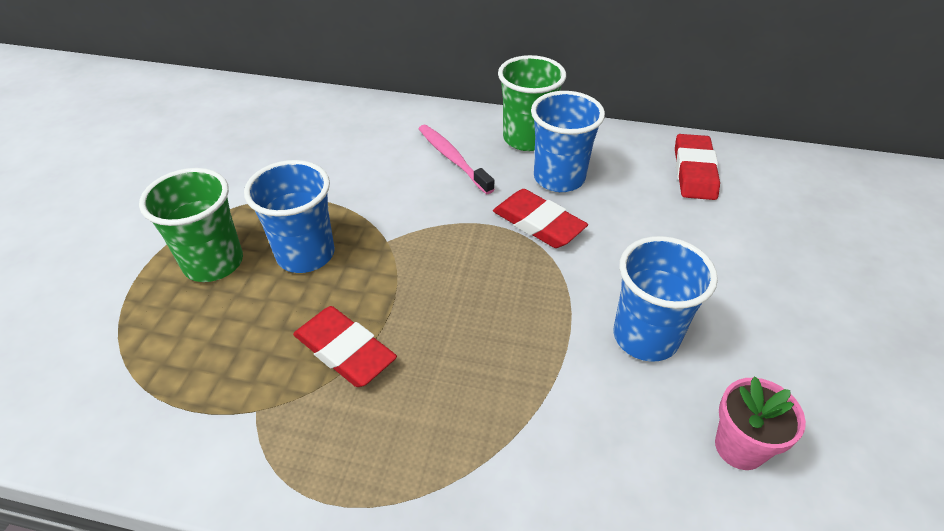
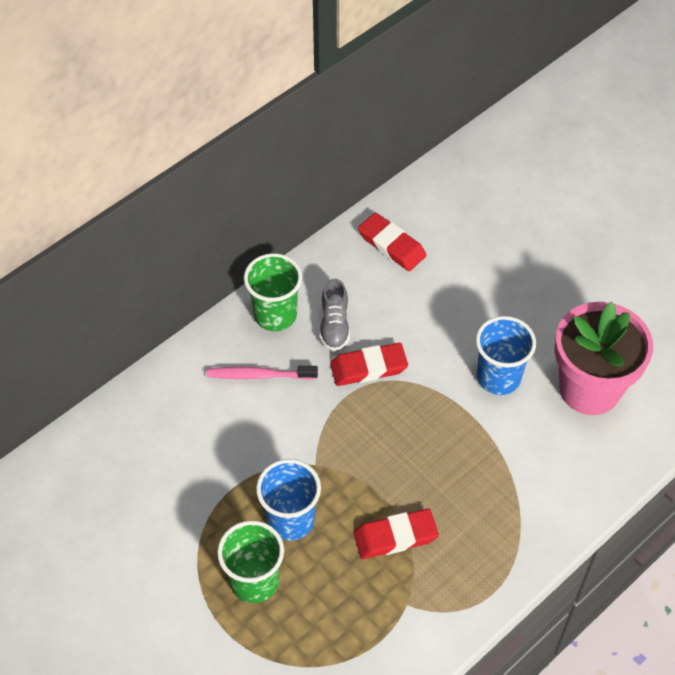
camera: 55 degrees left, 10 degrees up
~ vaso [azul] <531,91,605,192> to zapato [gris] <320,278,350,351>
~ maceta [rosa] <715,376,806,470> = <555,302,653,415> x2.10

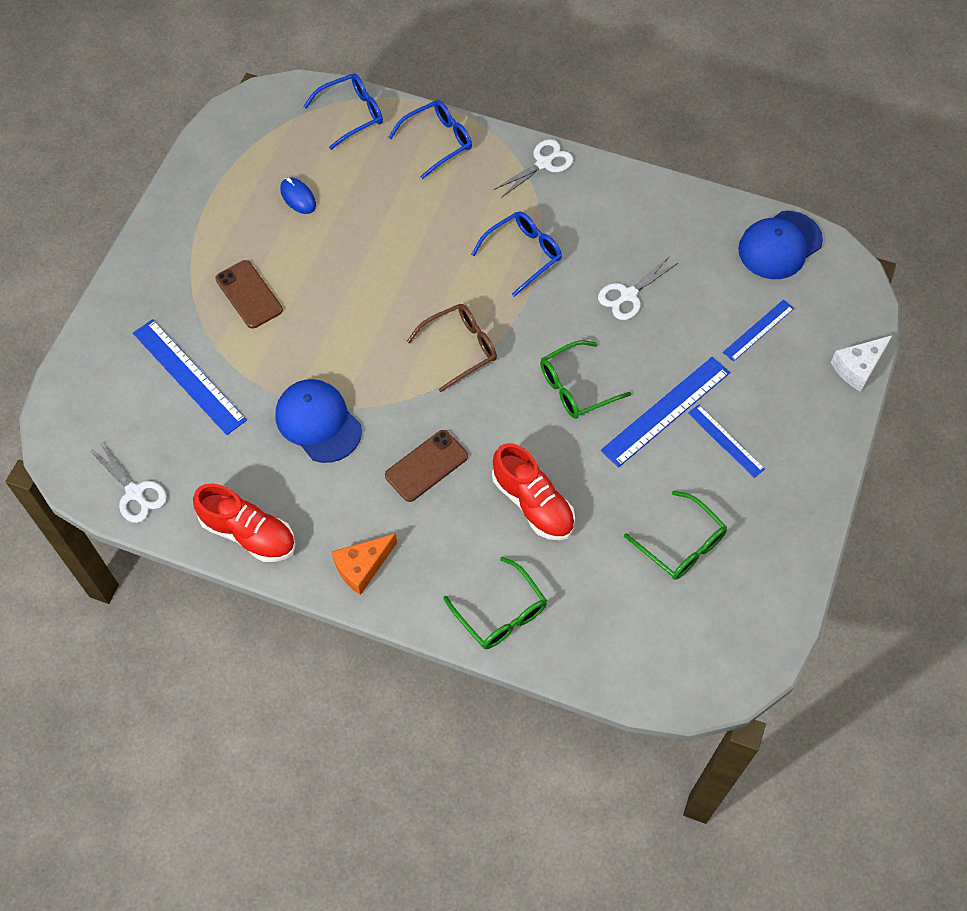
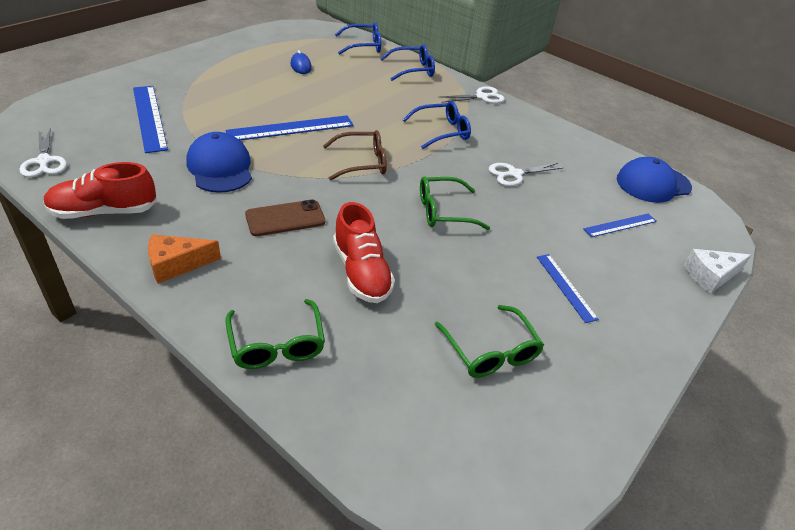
camera: 15 degrees right, 20 degrees down
~ zapato [rojo] <193,483,295,562> = <44,162,157,219> 120 degrees clockwise
~ regla [azul] <601,357,730,468> to <225,115,354,140>
- móvil [marrón] <215,260,283,329>

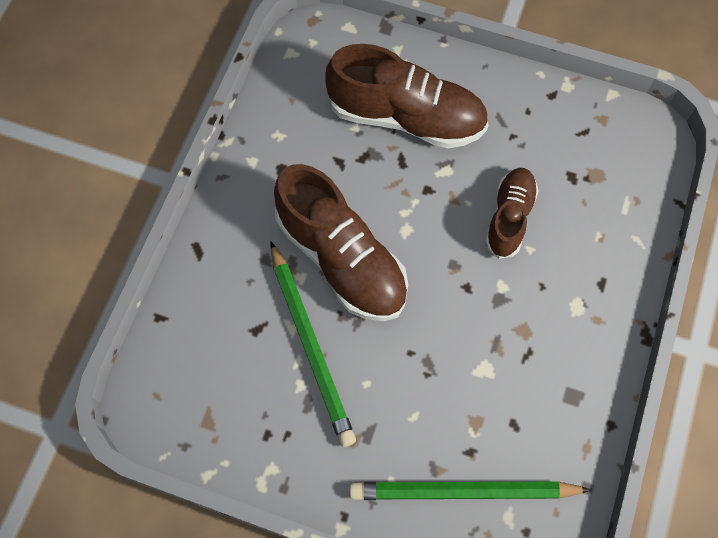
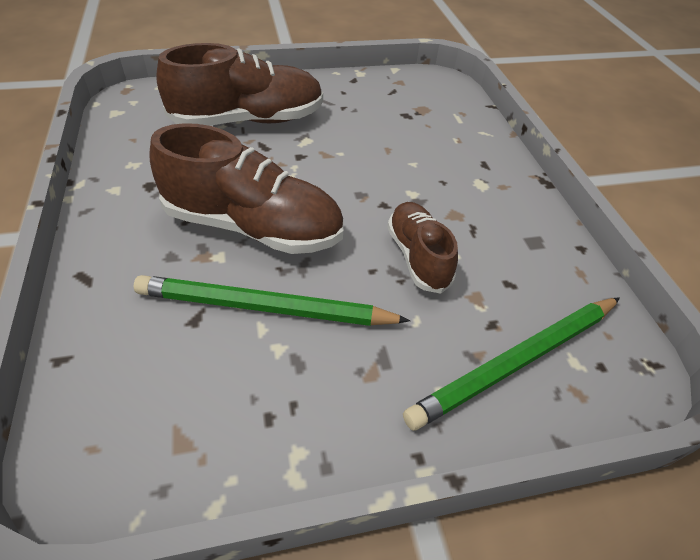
camera: 35 degrees left, 20 degrees down
~ lápiz [verde] <271,242,356,447> = <134,275,410,326> 150 degrees clockwise
~ zapato [marrón] <485,168,538,259> to <387,202,458,294>

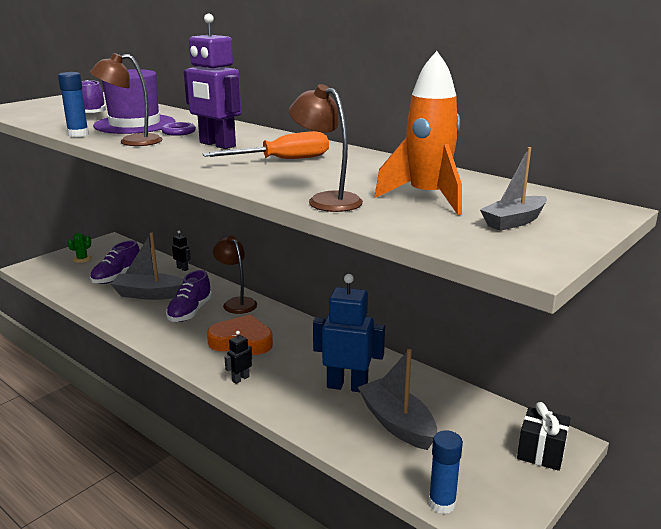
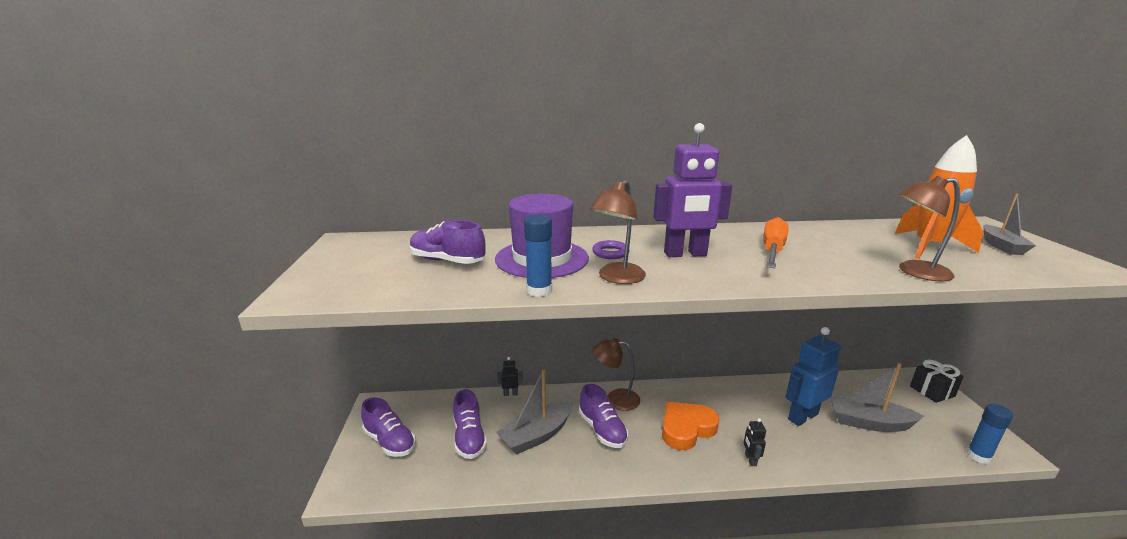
camera: 45 degrees left, 0 degrees up
~ cactus [verde] <67,233,92,263> to zapato [morado] <361,397,416,457>

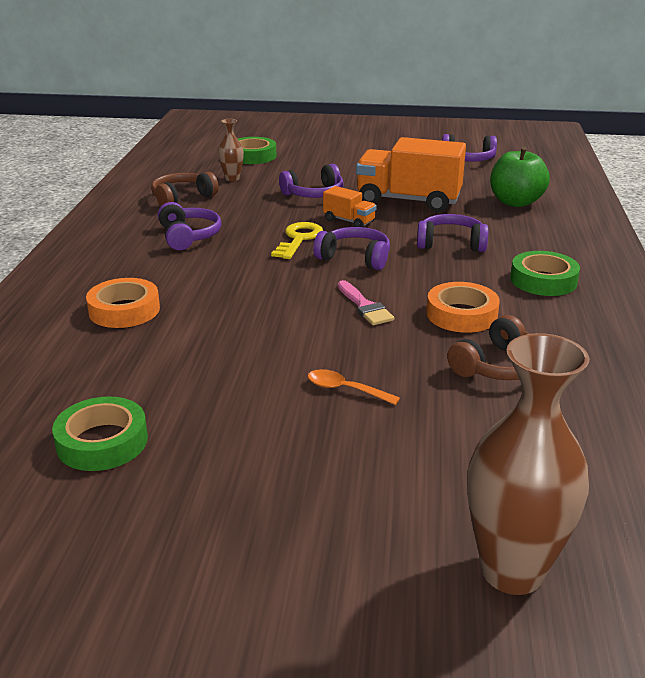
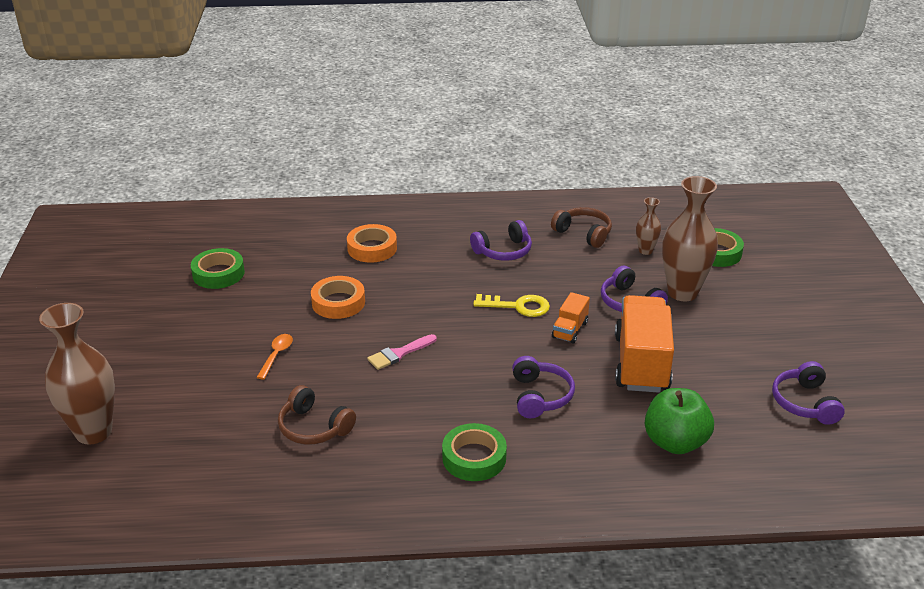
camera: 80 degrees right, 5 degrees up
~ cinta adhesiva [naranja] <426,282,500,333> to <311,276,365,319>
+ florero [marrón] <662,176,718,301>
- auriculares [morado] <313,227,390,270>

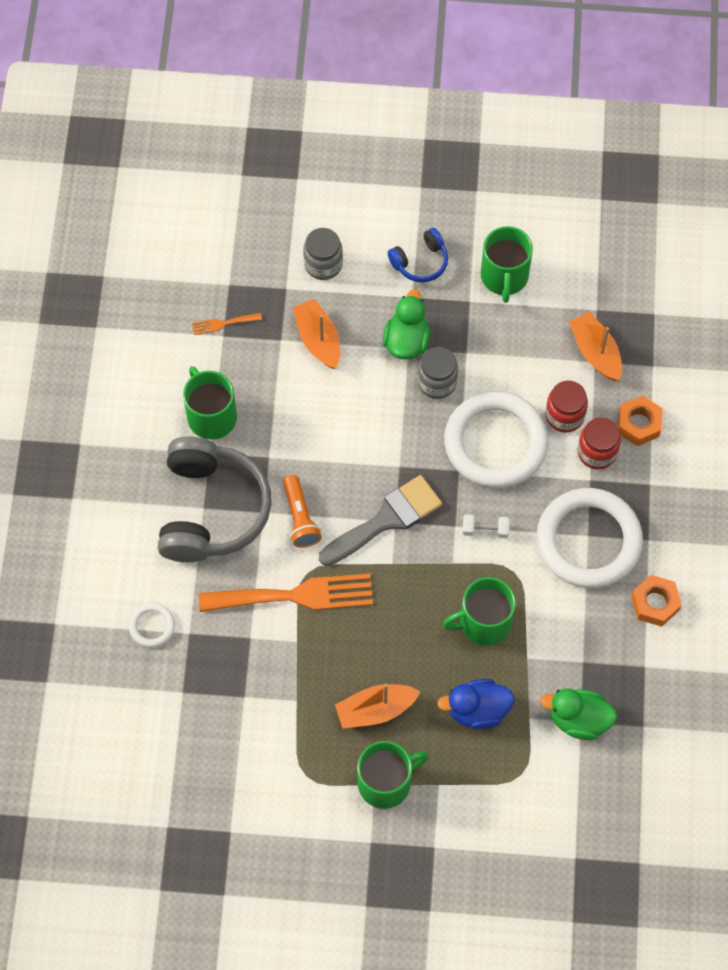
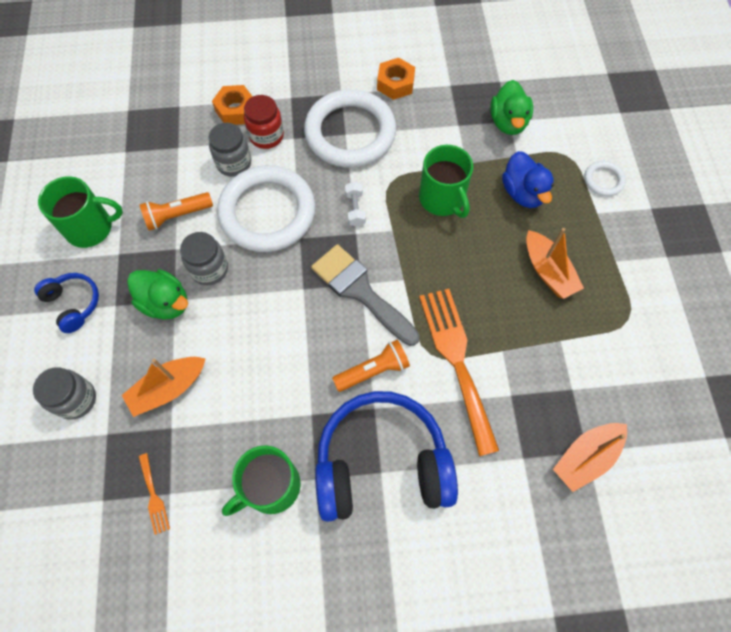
camera: 100 degrees left, 0 degrees up
~ pato [verde] <383,289,430,360> = <127,269,188,320> 150 degrees counterclockwise
+ lámpara de mano [naranja] <139,192,213,231>
~ tarro [rojo] <545,381,588,433> to tarro [gris] <209,123,251,177>
~ auriculares [gris] <158,437,272,562> to auriculares [azul] <315,391,458,522>
~ barco [naranja] <569,311,622,381> to <553,423,627,492>
~ anillo [blanco] <129,603,175,647> to <584,161,626,196>
- taza [verde] <357,741,429,809>

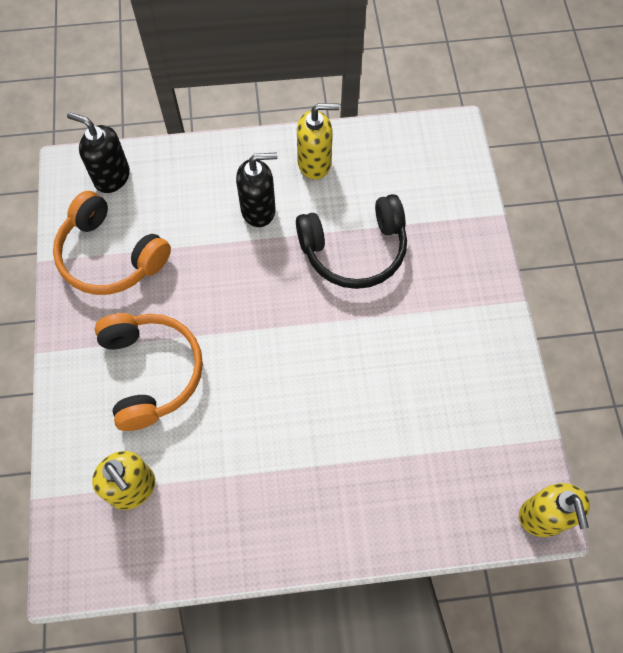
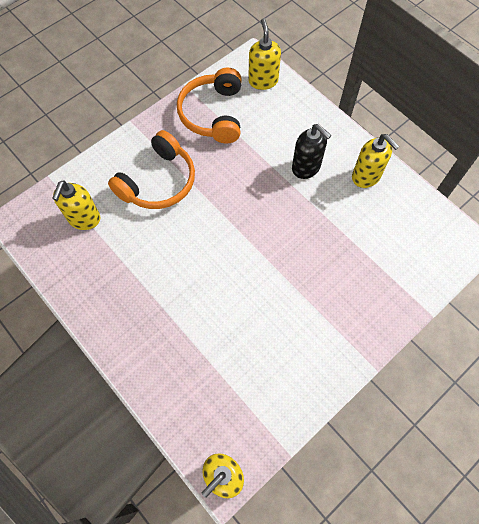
camera: 55 degrees right, 0 degrees up
~ dispensador de jabón [negro] <67,112,130,193> to dispensador de jabón [amarillo] <248,18,281,90>
- auriculares [negro] <296,194,407,289>

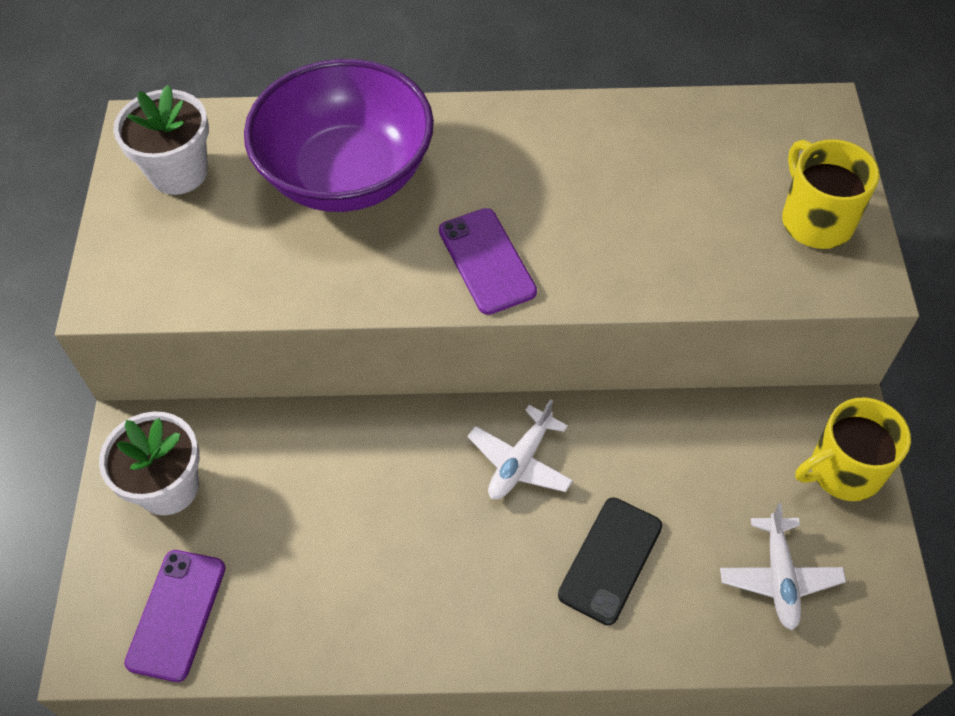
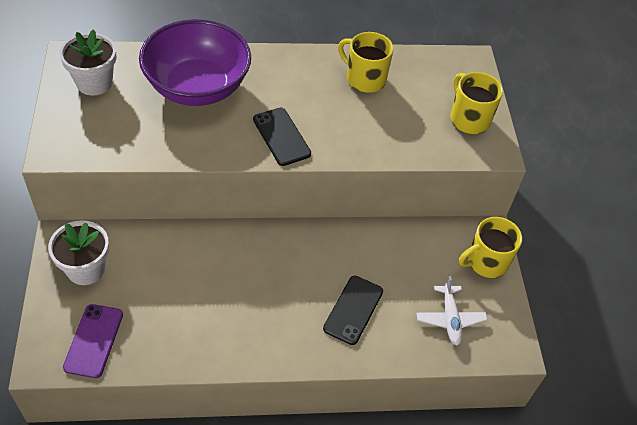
camera: 10 degrees left, 5 degrees down
~ móvil [morado] <439,208,537,315> to móvil [negro] <253,108,311,166>
+ taza [amarillo] <338,32,394,93>
- avión [blanco] <468,399,573,500>

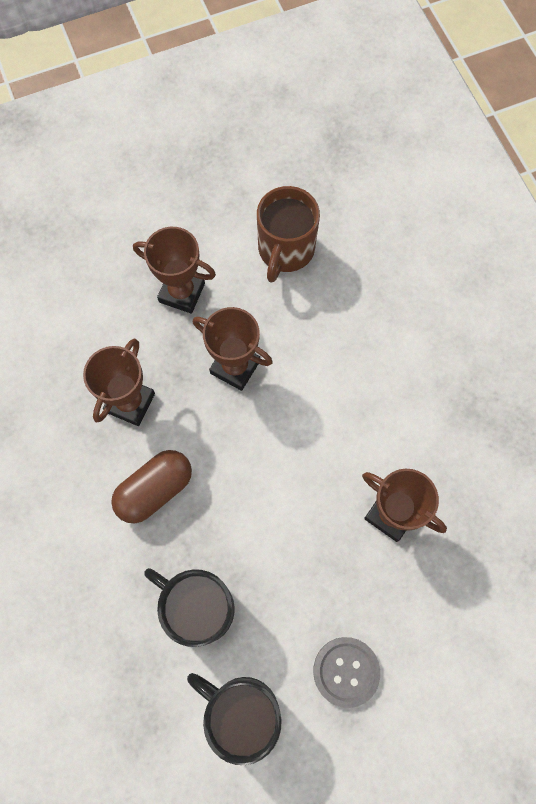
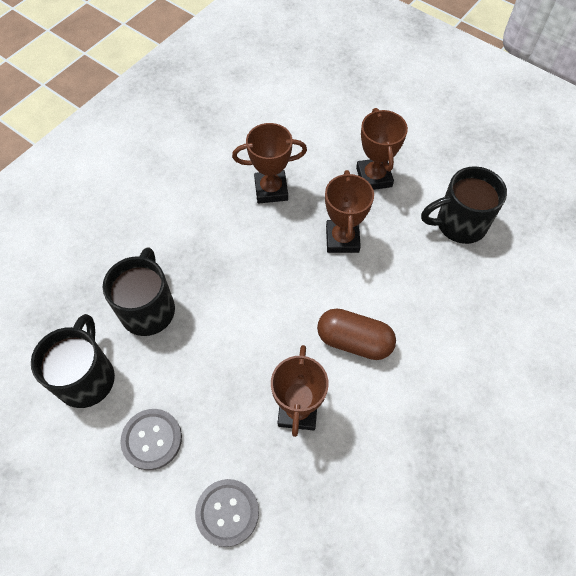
camera: 60 degrees right, 10 degrees down
+ botón [gris] <195,479,259,547>
~ cápsula [marrón] <111,450,192,523> to <317,308,396,360>
~ taza [marrón] <257,186,320,283> to taza [negro] <421,166,507,244>

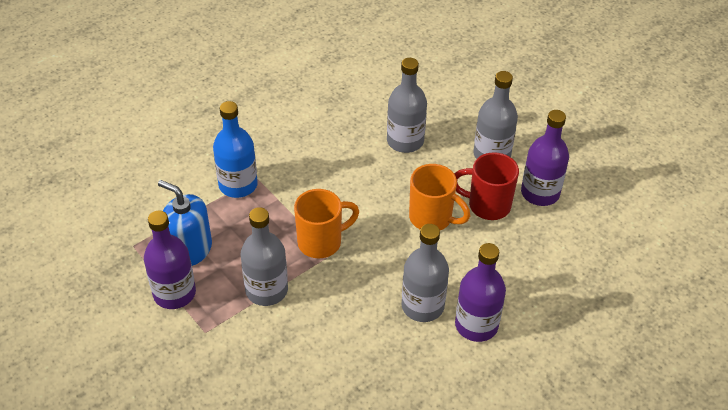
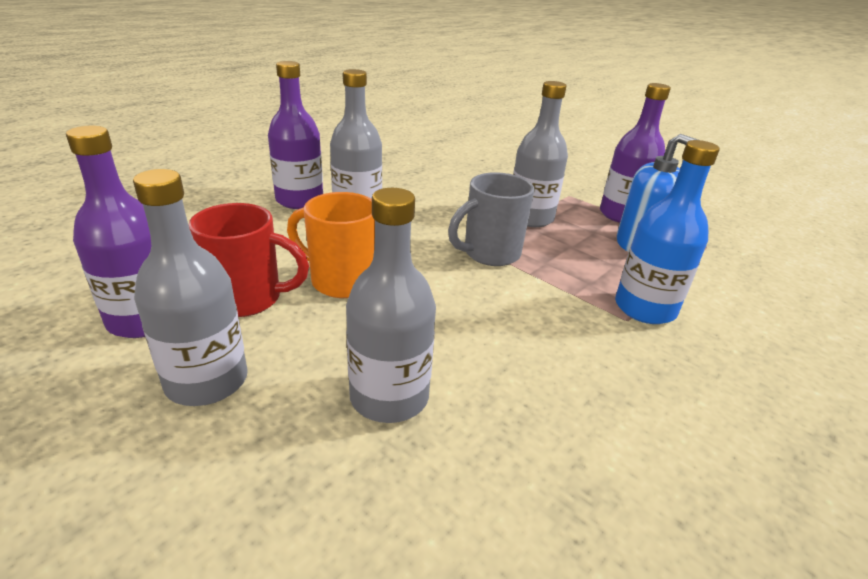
camera: 170 degrees right, 15 degrees down
~ taza [naranja] <294,189,359,258> to taza [gris] <448,172,535,266>

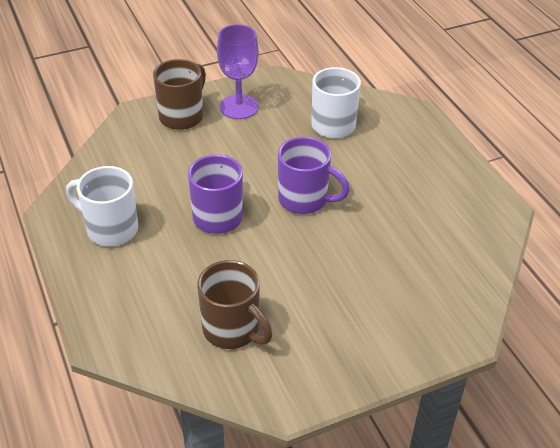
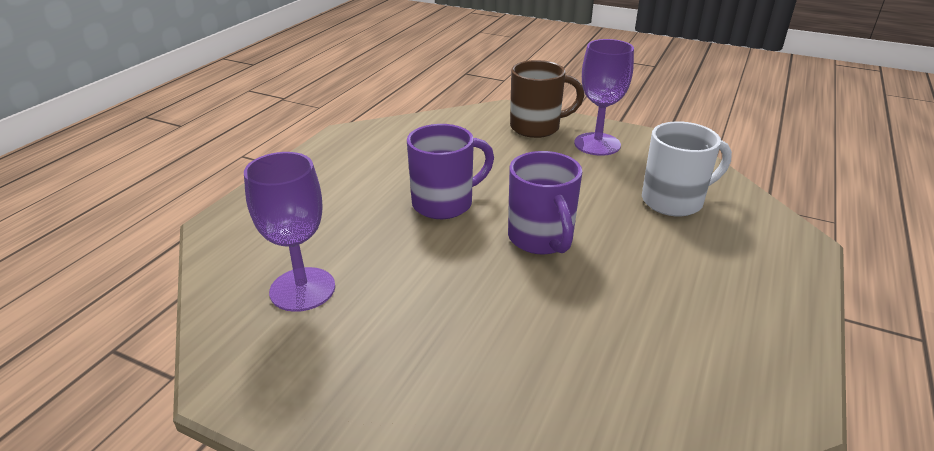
camera: 50 degrees right, 10 degrees down
~ taza [marrón] <197,260,273,349> to copa [morado] <244,152,335,312>
- taza [blanco] <66,166,138,246>

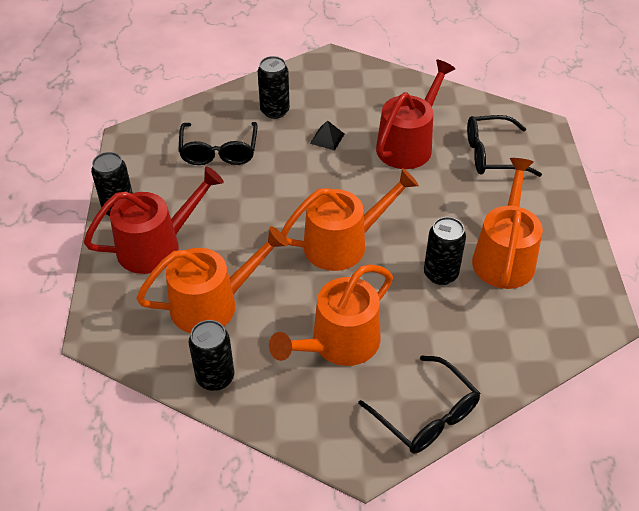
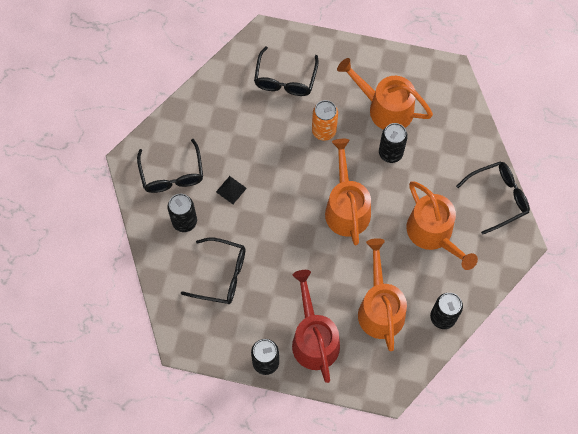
camera: 75 degrees left, 20 degrees up
+ gafas [negro] <137,139,203,193>
+ lata [naranja] <312,100,338,141>
- regadera [rojo] <376,59,455,169>

